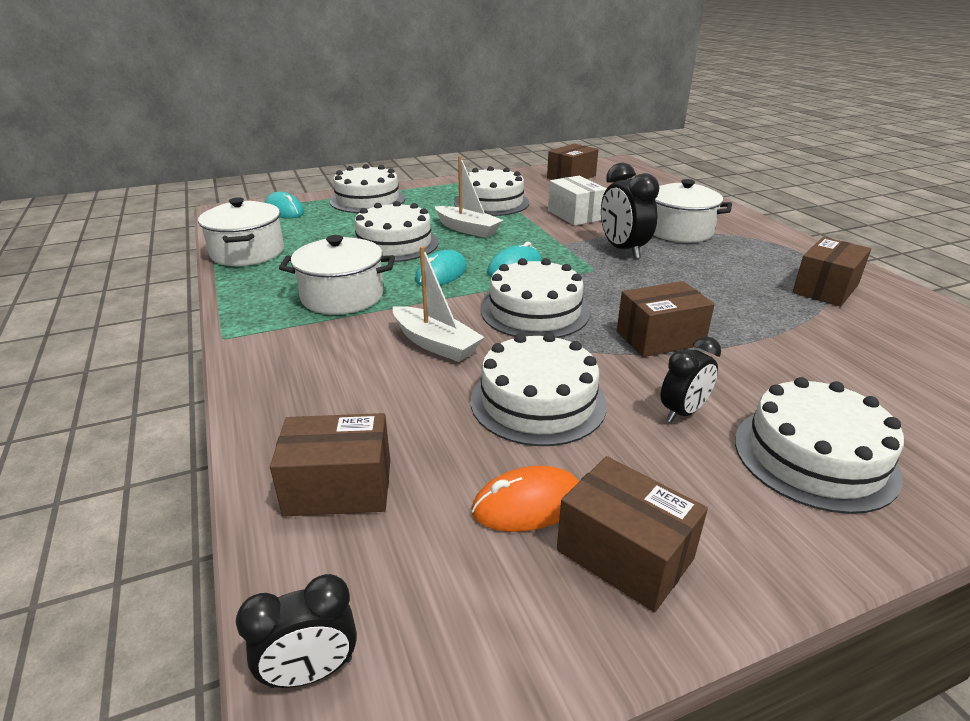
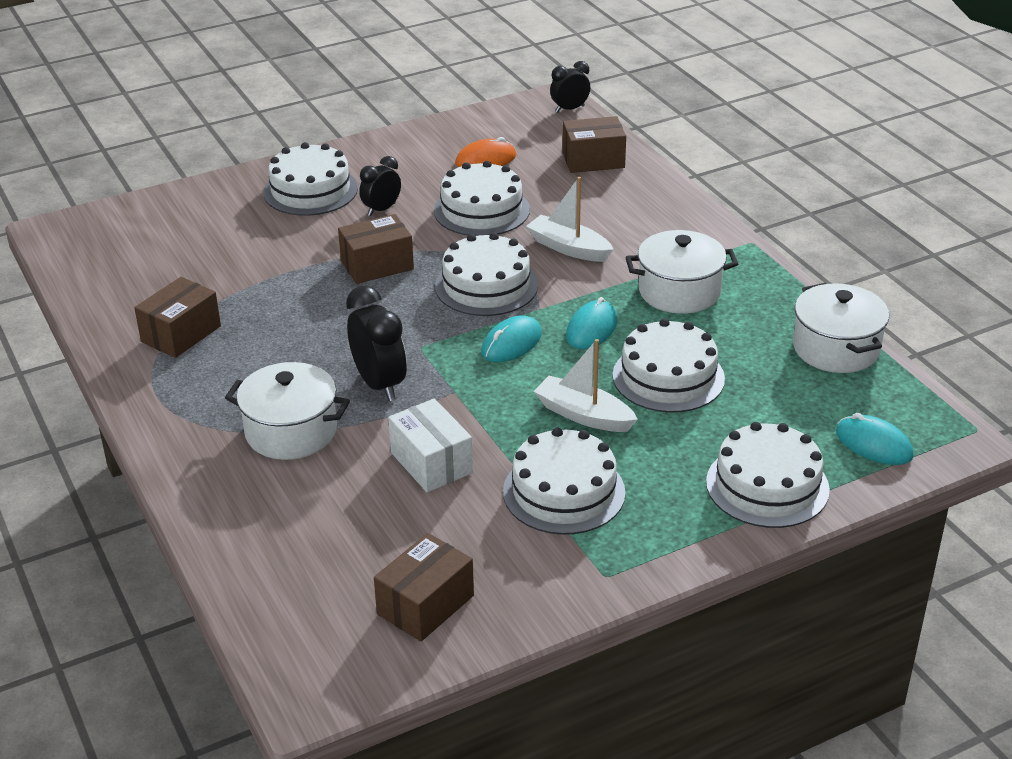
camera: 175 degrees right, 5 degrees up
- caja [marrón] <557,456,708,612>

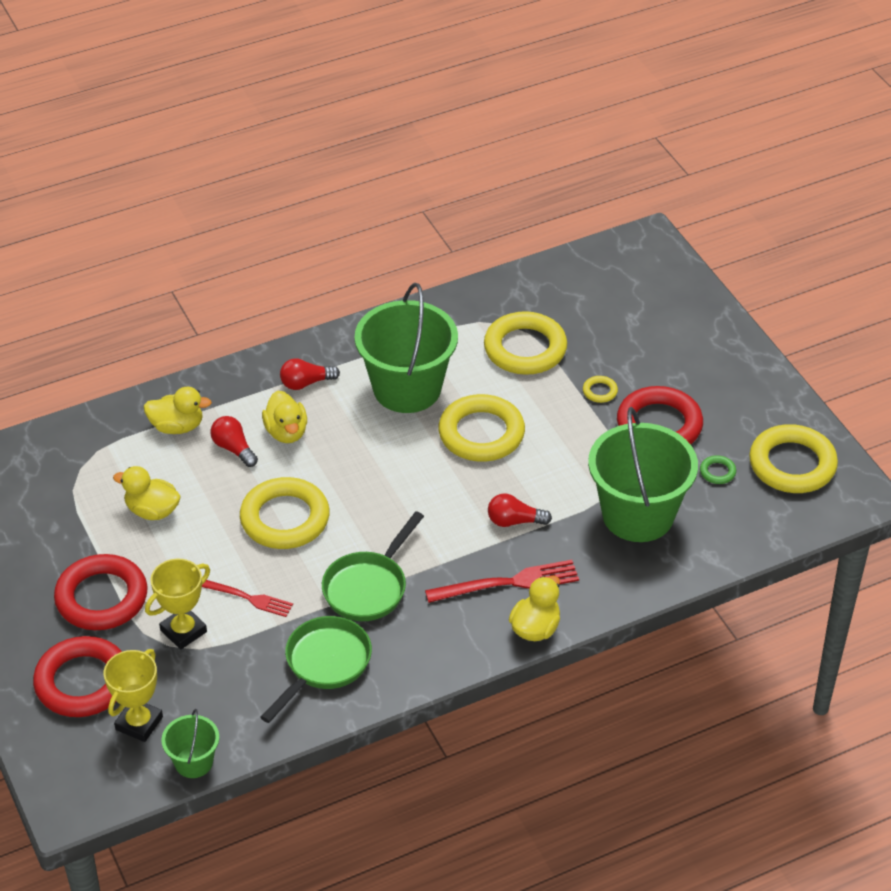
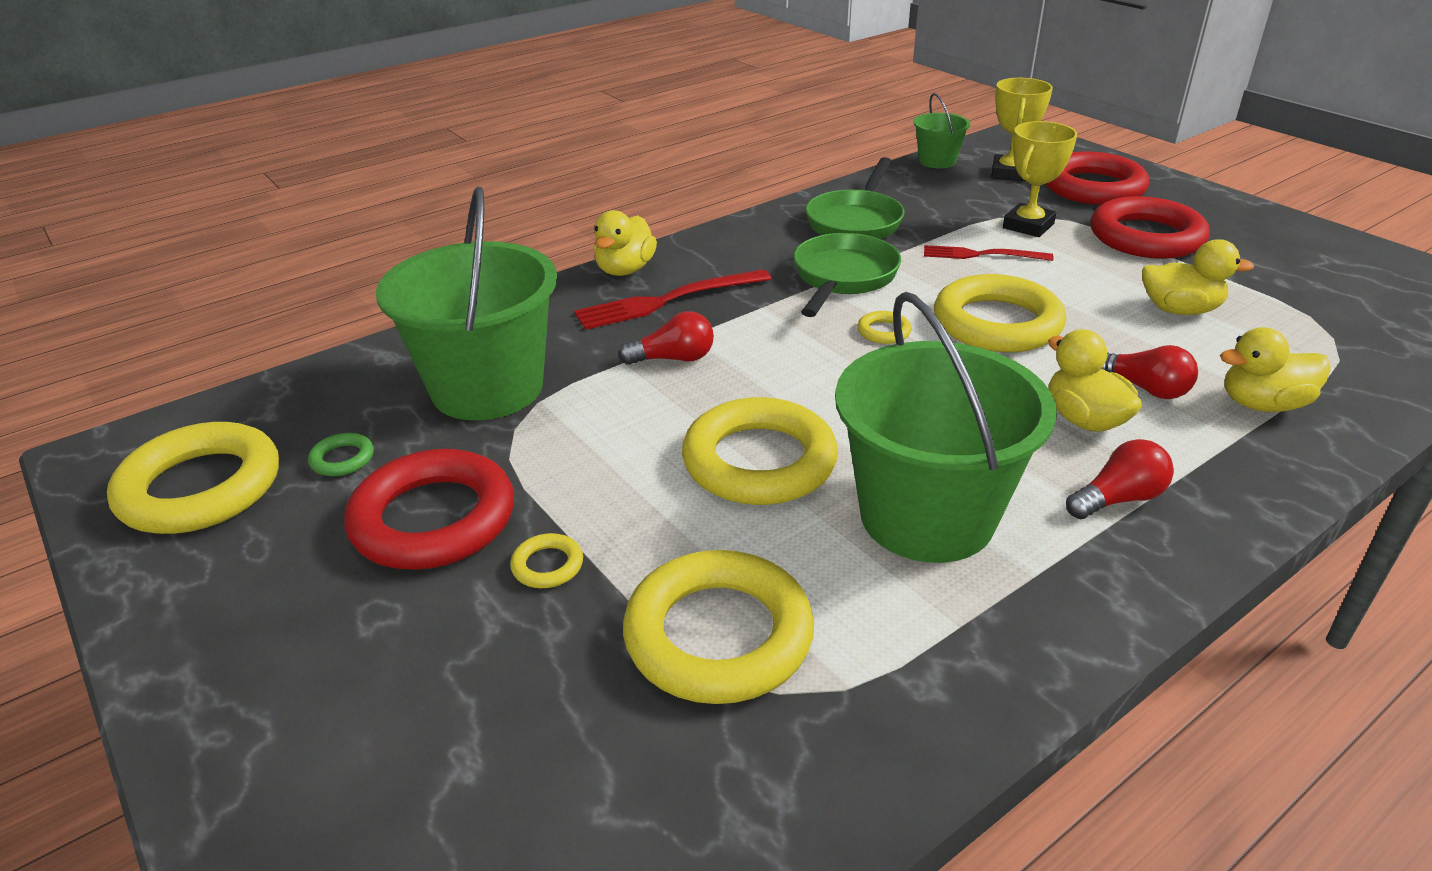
camera: 170 degrees right, 10 degrees down
+ anillo [amarillo] <858,311,912,344>

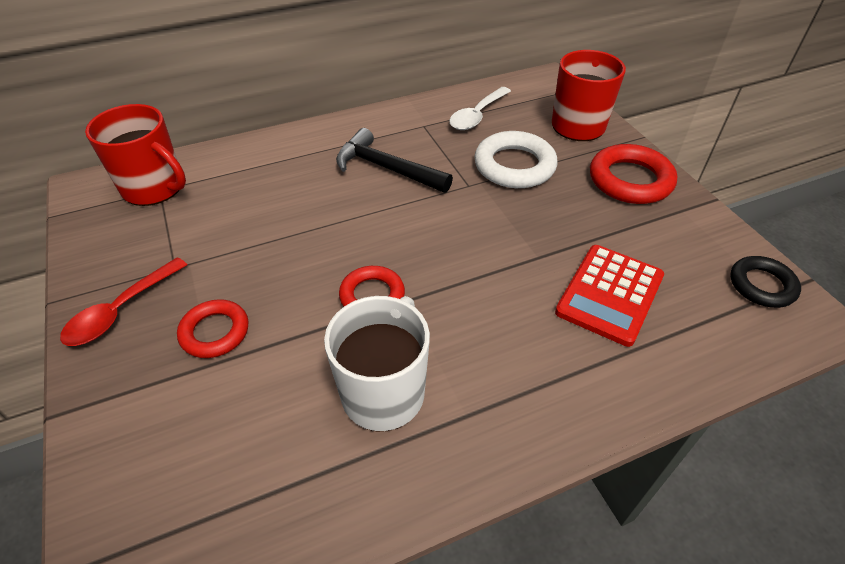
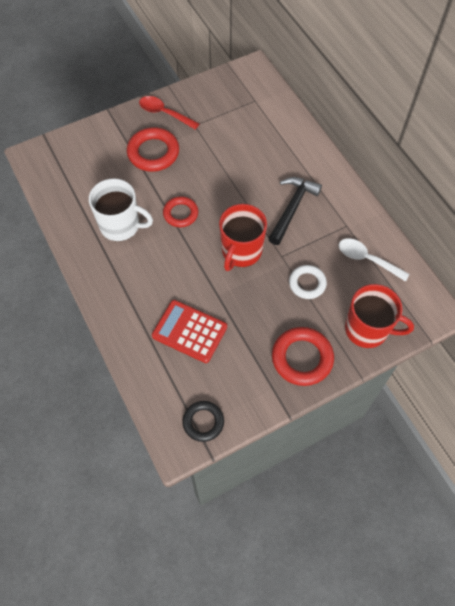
camera: 85 degrees right, 15 degrees up
~ anillo [rojo] <177,299,249,358> = <127,127,179,172> x1.56
~ taza [rojo] <85,104,186,206> to <219,204,267,271>
~ anillo [blanco] <474,131,557,188> = <289,265,327,299> x0.64

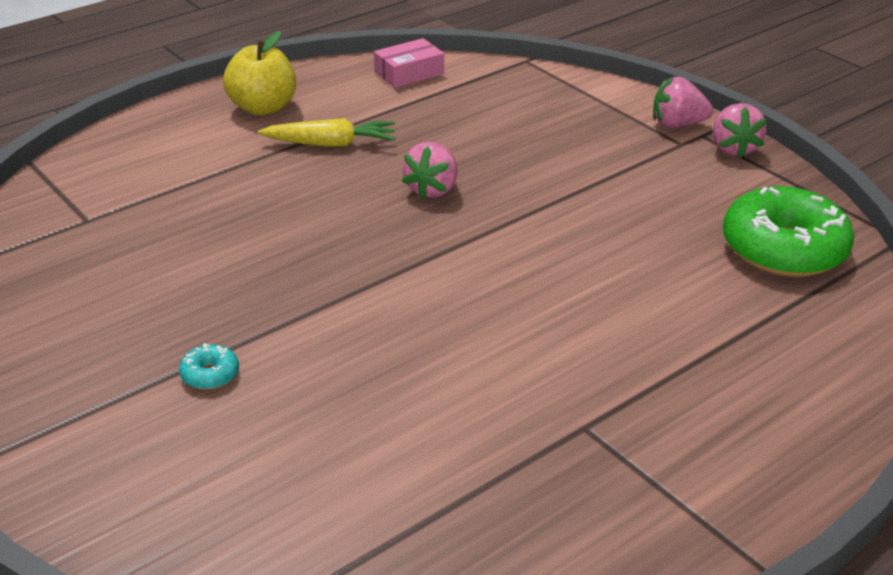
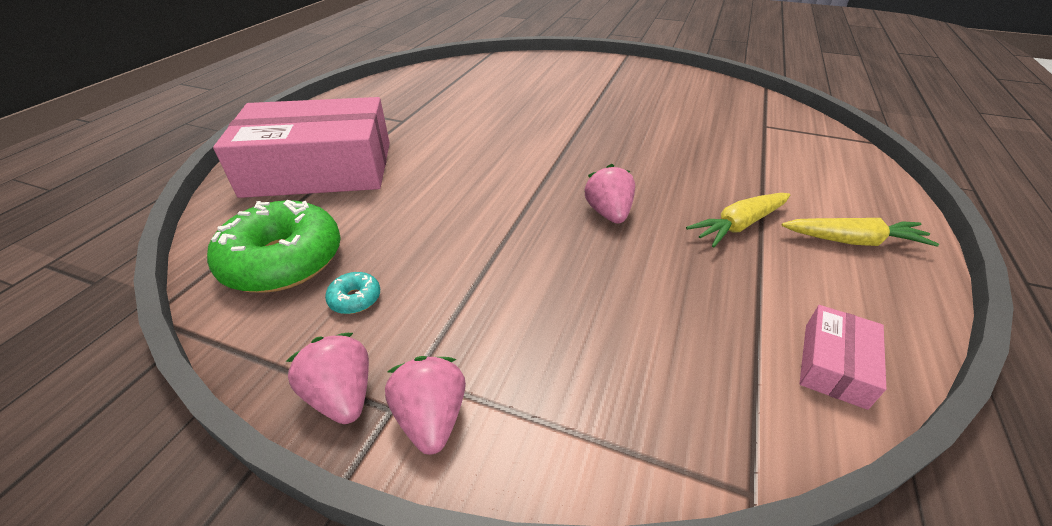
camera: 150 degrees right, 5 degrees up
+ caja [rosa] <213,97,390,198>
~ rosquilla [turquesa] <179,343,239,390> to <325,272,380,314>
~ fresa [rosa] <653,77,714,128> = <385,356,466,455> 75 degrees counterclockwise
~ manzana [amarillo] <223,31,296,116> to zanahoria [amarillo] <782,218,939,247>

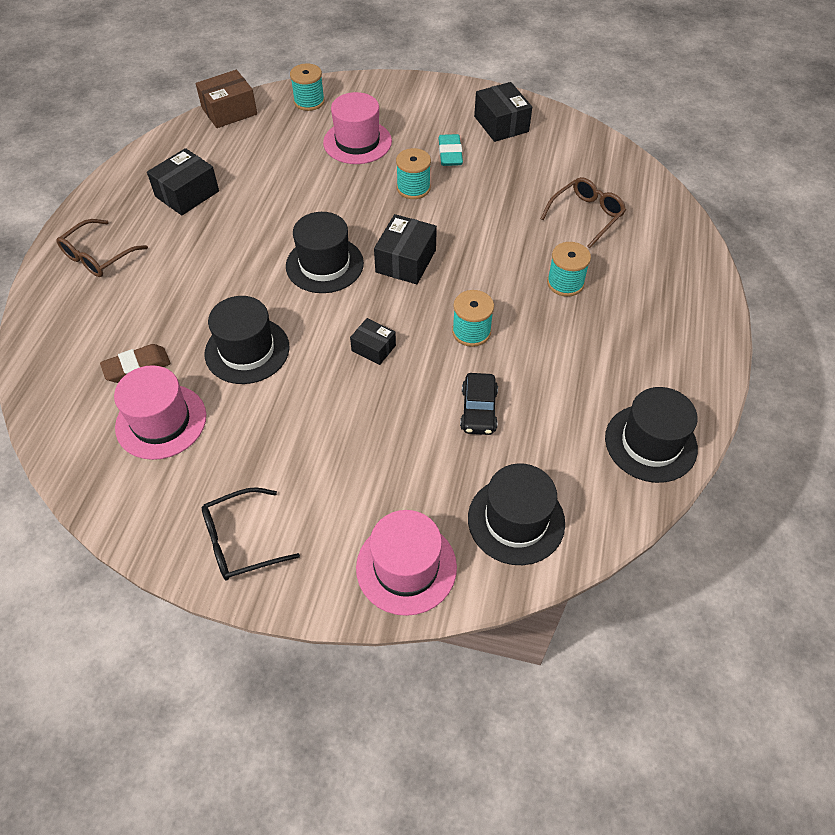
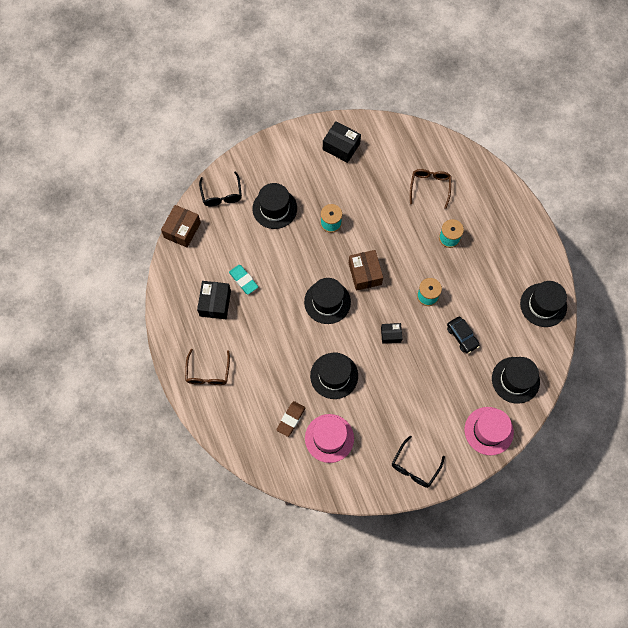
camera: 35 degrees left, 15 degrees up
~ carrete [turquesa] <290,63,325,111> to gafas [negro] <199,171,242,206>
~ goma de borrar [turquesa] <438,134,463,166> to <229,265,258,294>
~ sombrero [rosa] <323,92,392,164> to sombrero [negro] <252,183,297,229>
~ caja [negro] <374,214,437,284> to caja [marrón] <349,250,383,291>

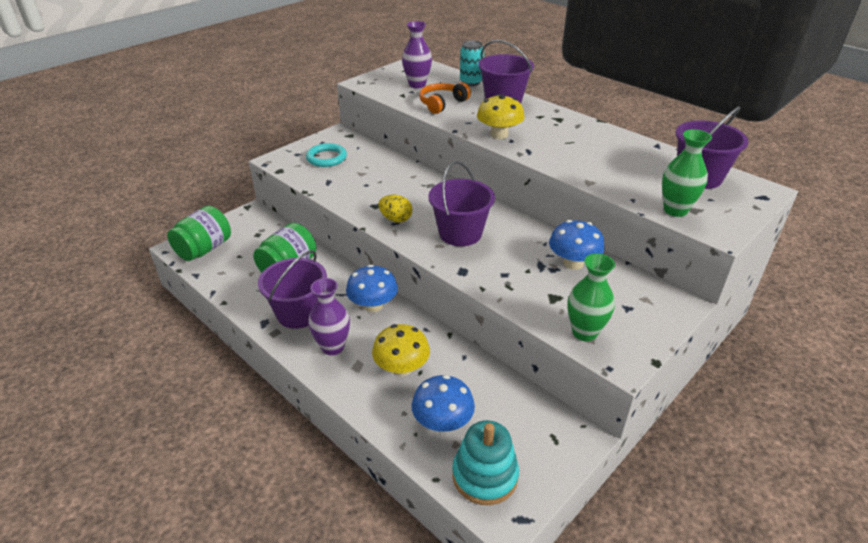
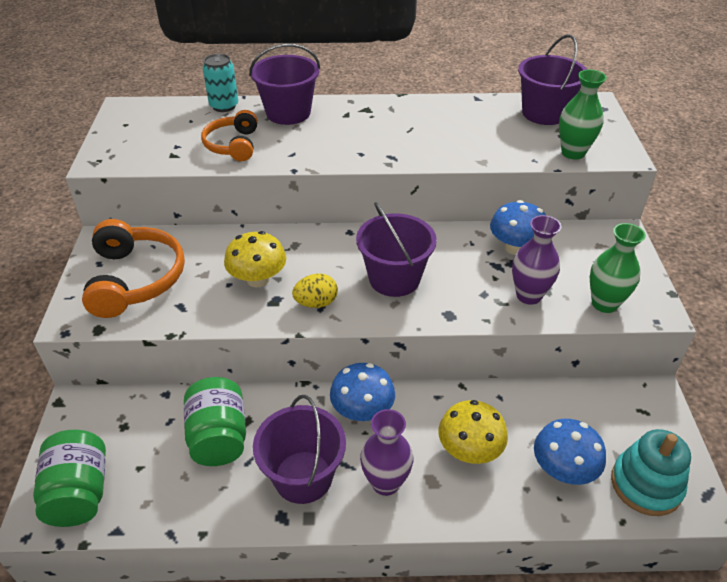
camera: 45 degrees left, 5 degrees up
~ anillo [turquesa] <306,143,347,167> to auriculares [naranja] <82,219,185,318>
~ seta [amarillo] <477,94,525,139> to <224,231,286,287>
~ florero [morado] <402,21,432,88> to <512,215,561,305>

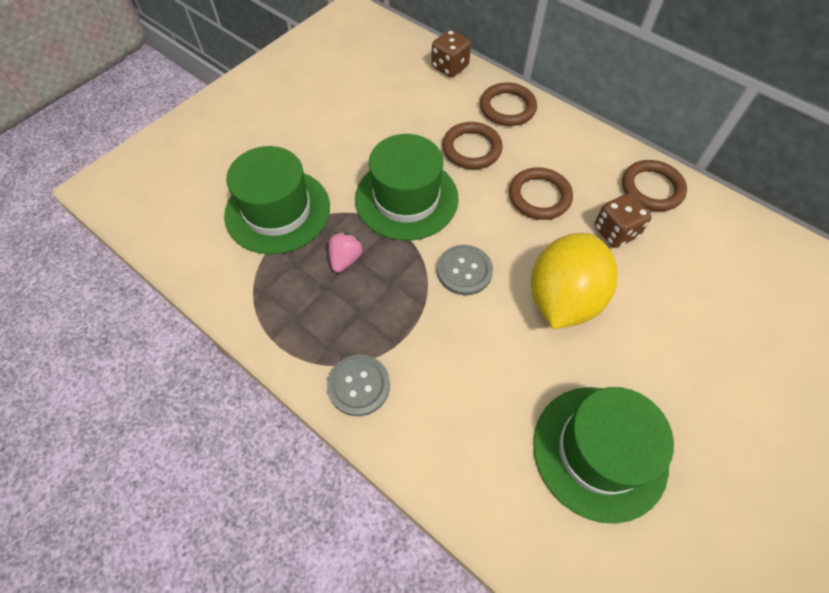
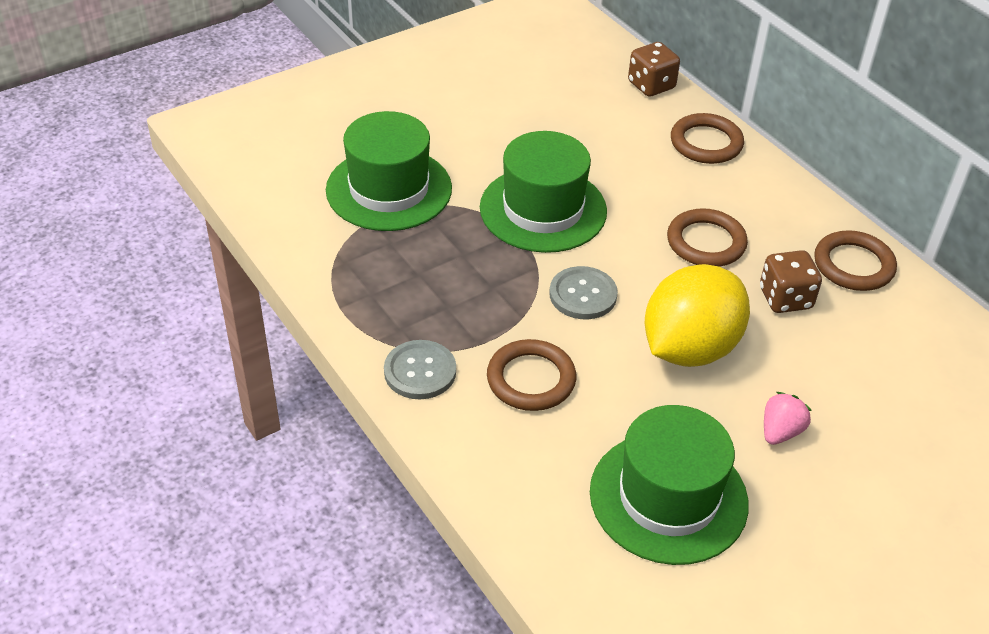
camera: 15 degrees right, 15 degrees down
~ anillo [marrón] <442,122,503,169> to <487,339,576,411>
~ fresa [rosa] <329,232,363,272> to <764,392,812,445>

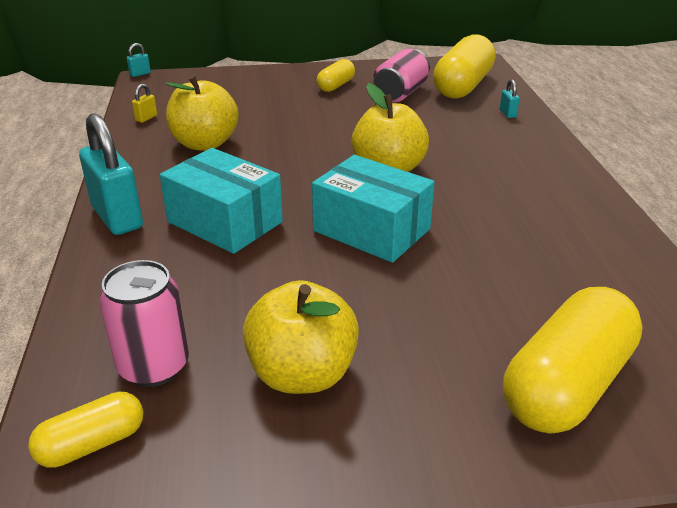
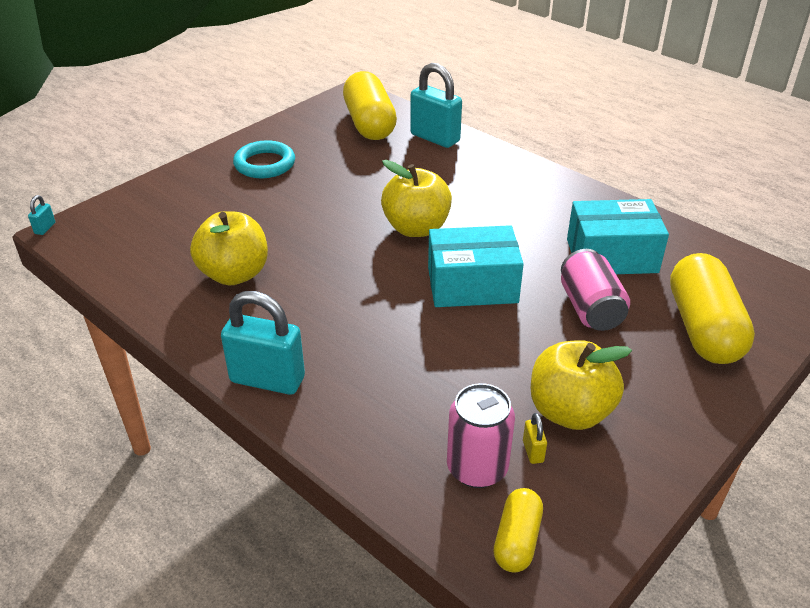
camera: 40 degrees left, 5 degrees up
~ cápsula [amarillo] <316,59,355,92> to anillo [turquesa] <233,140,295,178>
~ candado [turquesa] <500,79,519,118> = <410,63,462,148> x2.41
~ candado [amarillo] <132,84,157,123> to <523,413,547,464>
~ lata [rosa] <373,49,430,102> to <561,249,630,331>
~ caja [turquesa] <160,148,283,254> to <567,199,669,274>

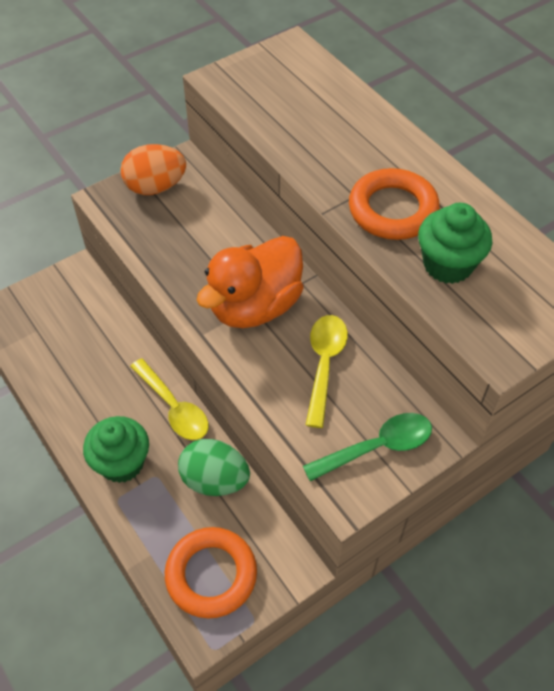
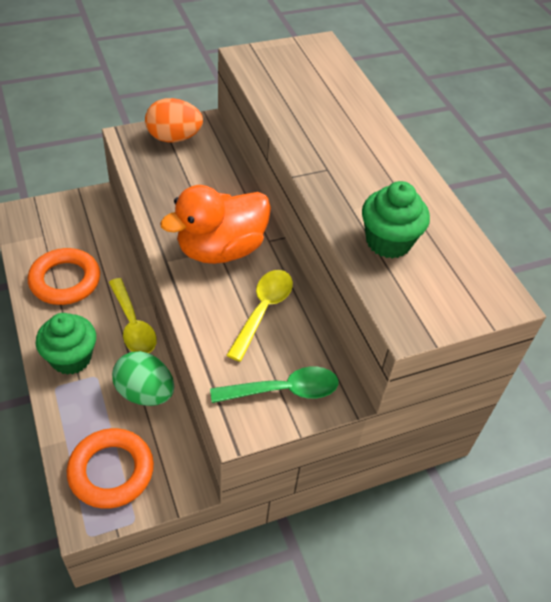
camera: 10 degrees right, 5 degrees down
~ anillo [naranja] <349,168,440,240> to <28,248,100,305>

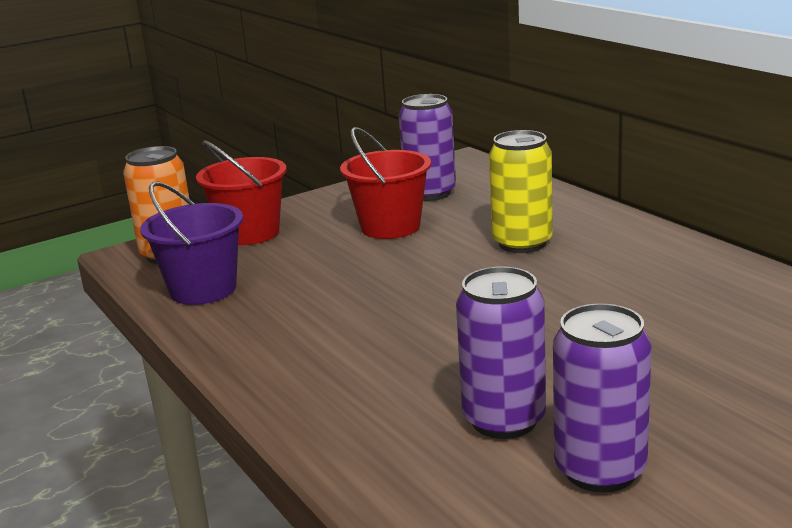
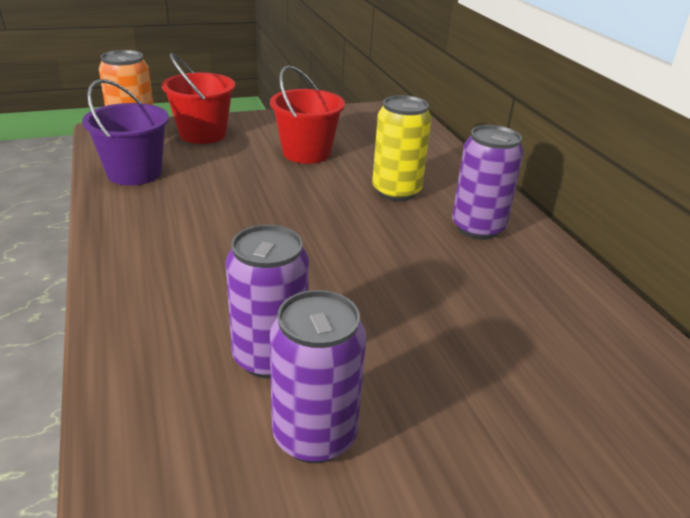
camera: 10 degrees right, 10 degrees up
~ lata [morado] <399,94,456,201> to <452,125,524,240>

